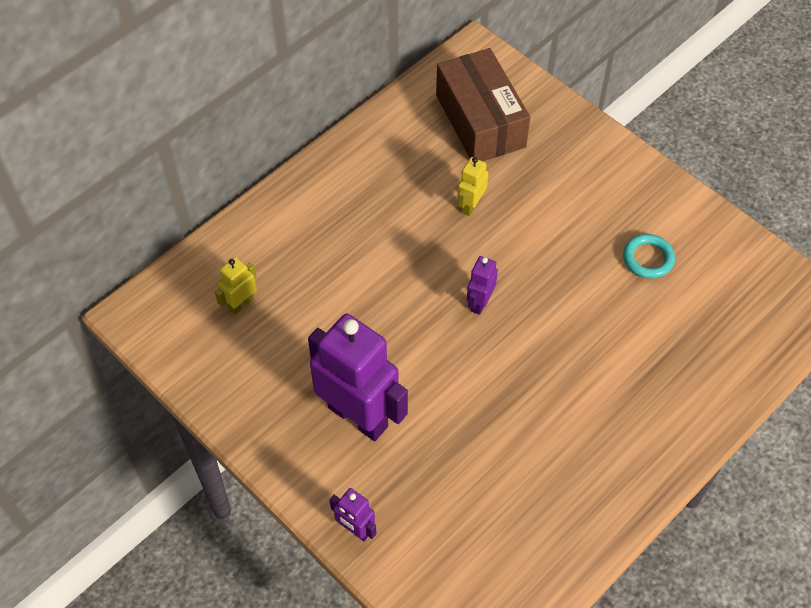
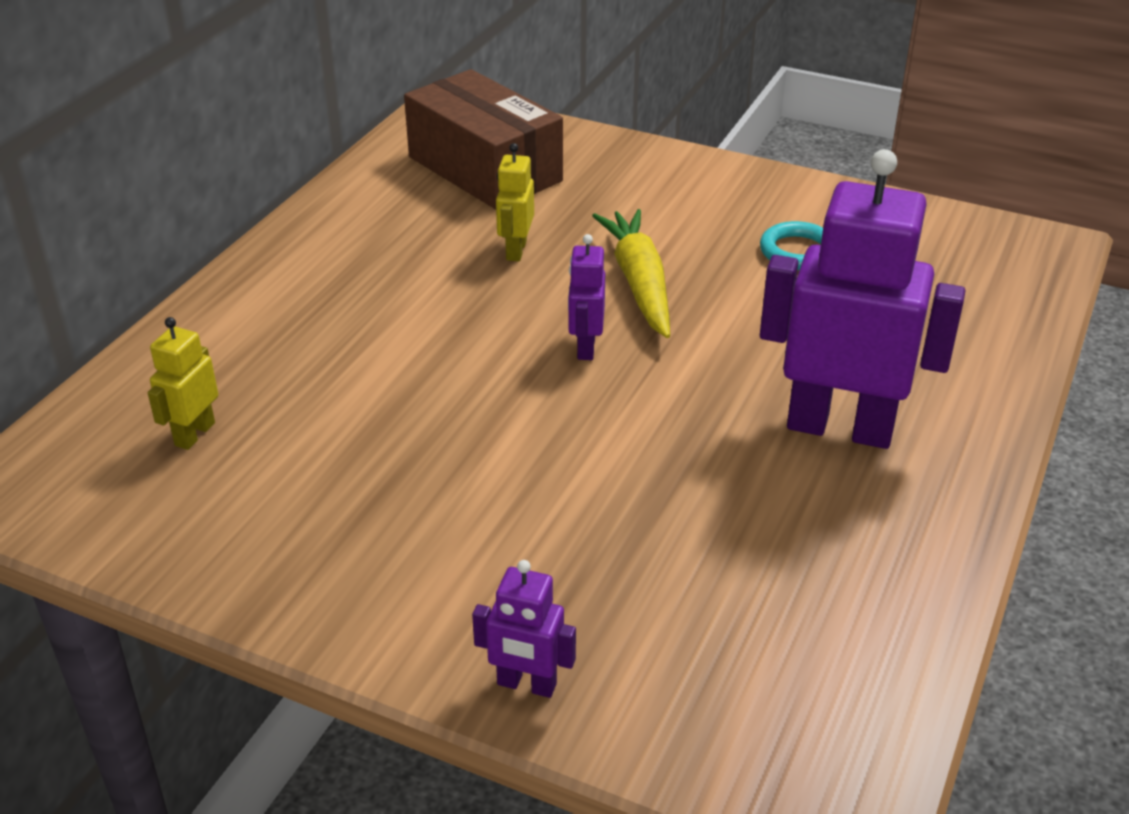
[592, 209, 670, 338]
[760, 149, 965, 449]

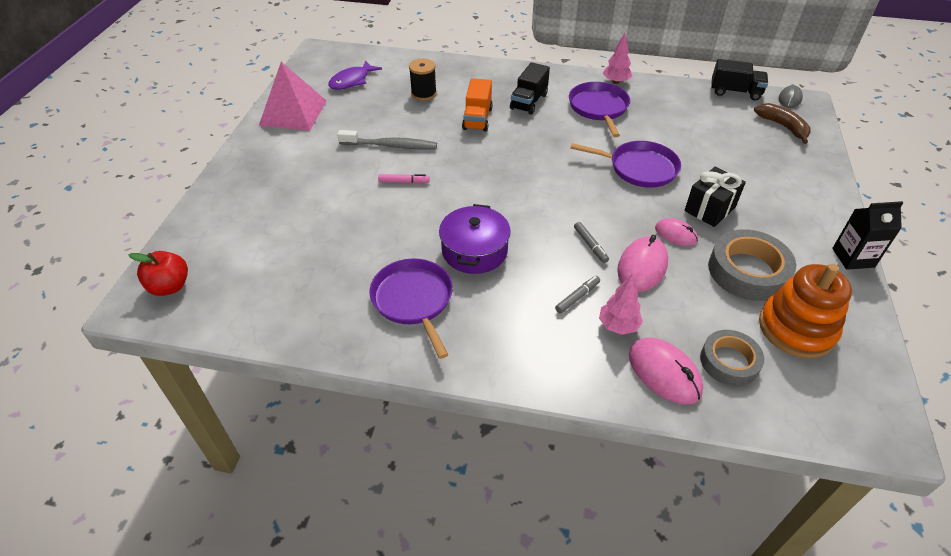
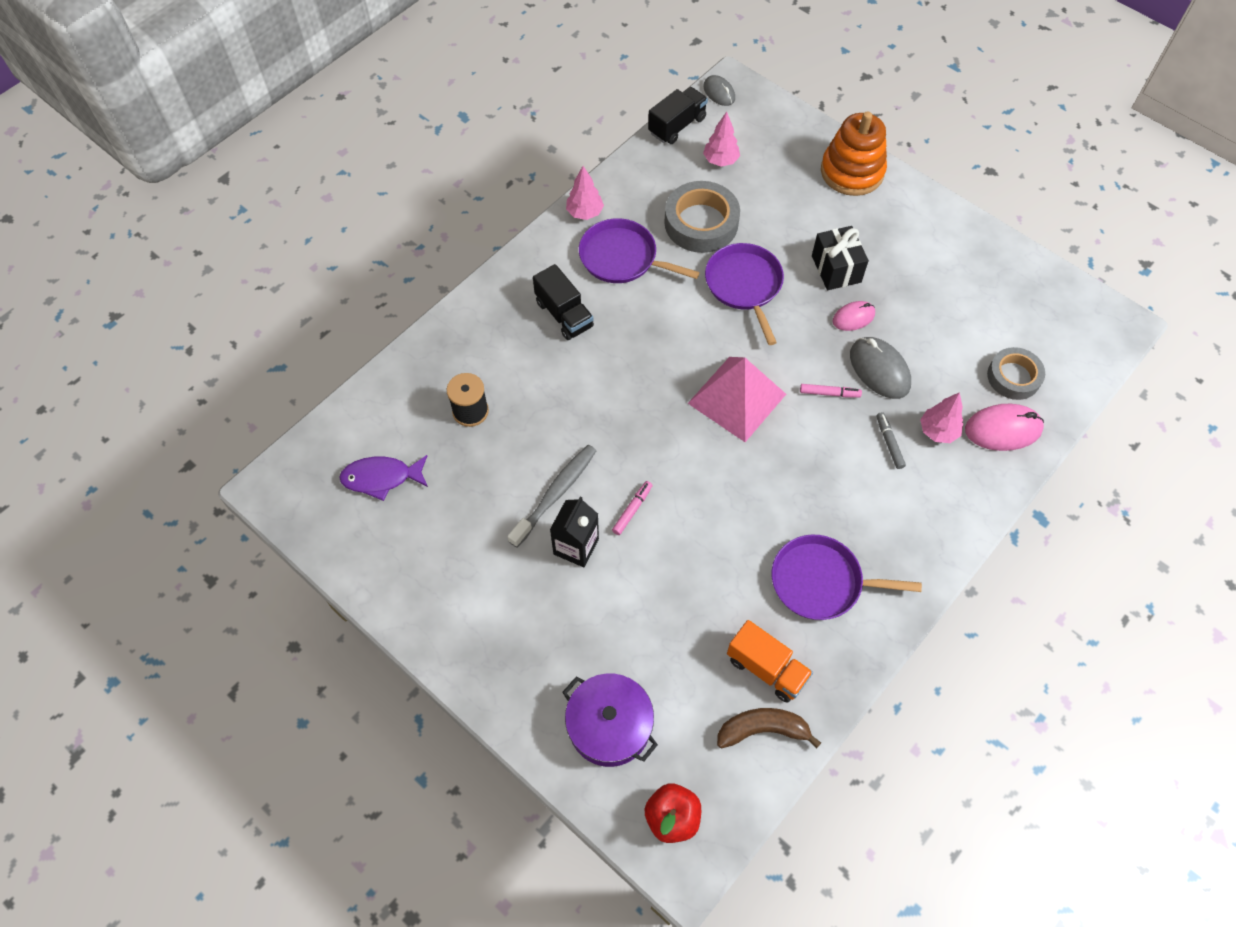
[339, 455, 428, 501]
[550, 496, 599, 567]
[562, 673, 658, 767]
[664, 181, 740, 253]
[688, 357, 786, 442]
[703, 112, 740, 167]
[705, 243, 784, 345]
[717, 708, 821, 748]
[727, 620, 813, 703]
[800, 384, 862, 398]
[821, 111, 887, 196]
[850, 337, 911, 399]

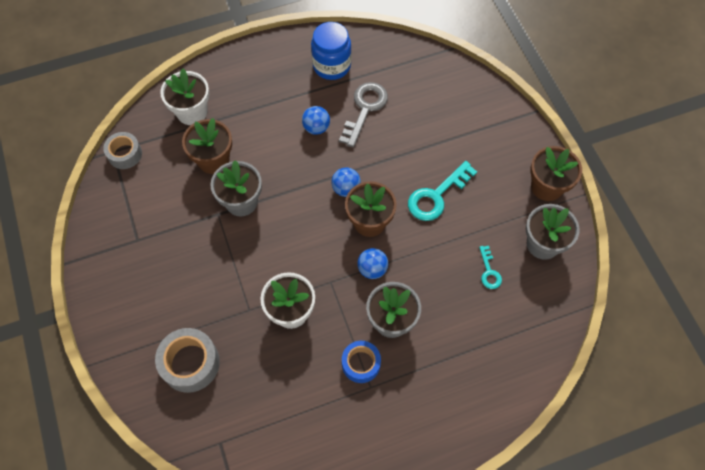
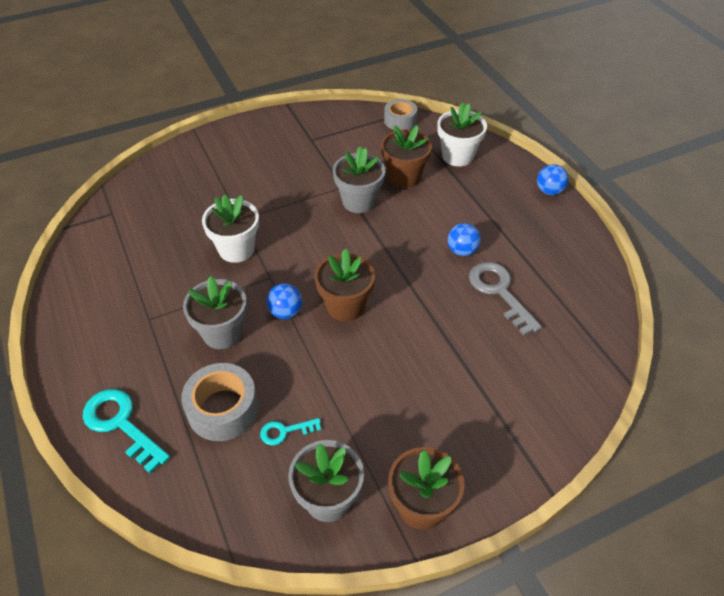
[83, 389, 170, 473]
[181, 363, 259, 441]
[469, 262, 542, 336]
[537, 164, 569, 195]
[311, 22, 351, 80] (first image)
[342, 341, 381, 383] (first image)

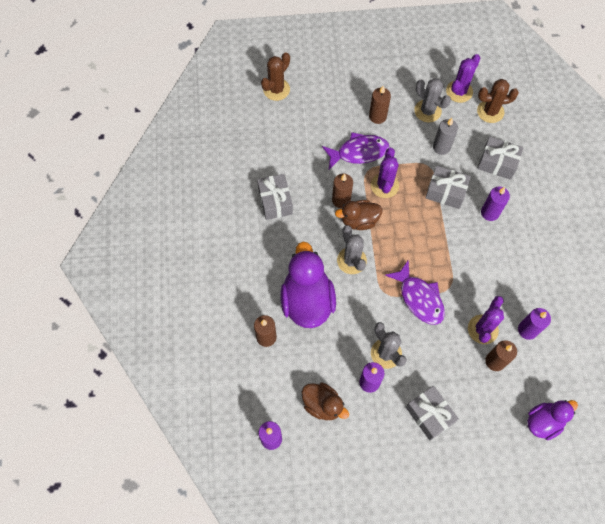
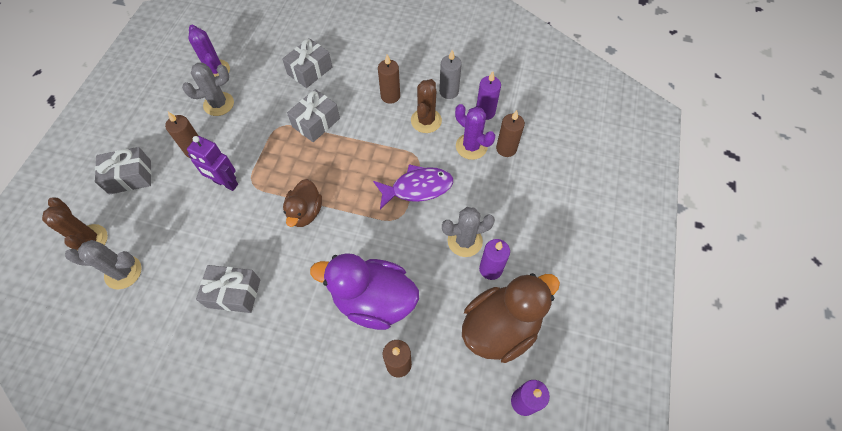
[65, 240, 142, 290]
[95, 147, 151, 195]
[187, 136, 238, 191]
[378, 54, 400, 104]
[411, 79, 442, 133]
[439, 50, 462, 99]
[462, 273, 560, 363]
[371, 148, 399, 198] (first image)
[481, 186, 510, 221] (first image)
[527, 400, 578, 440] (first image)

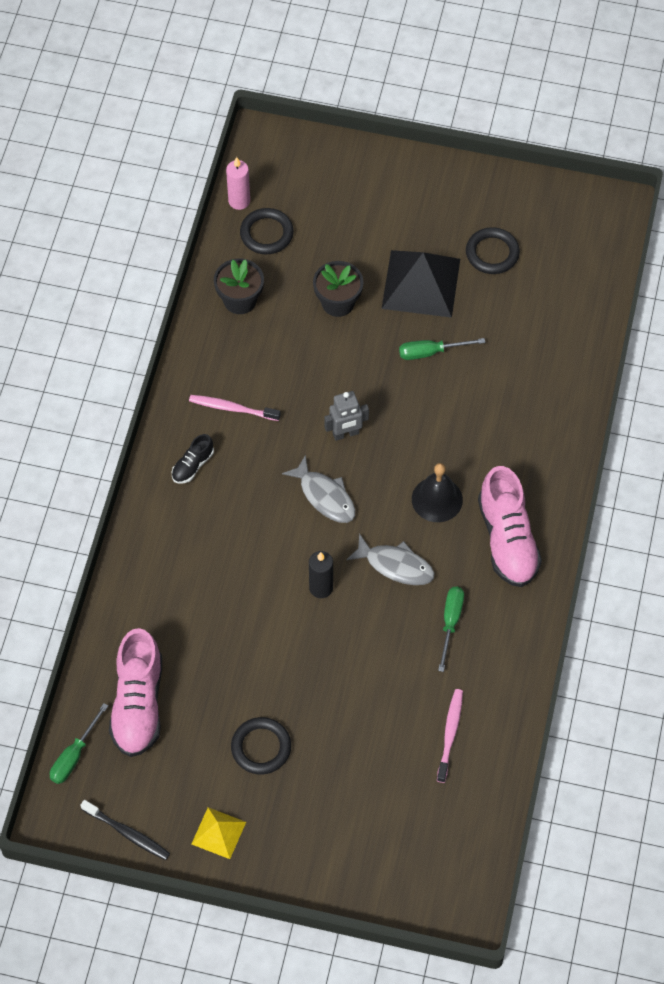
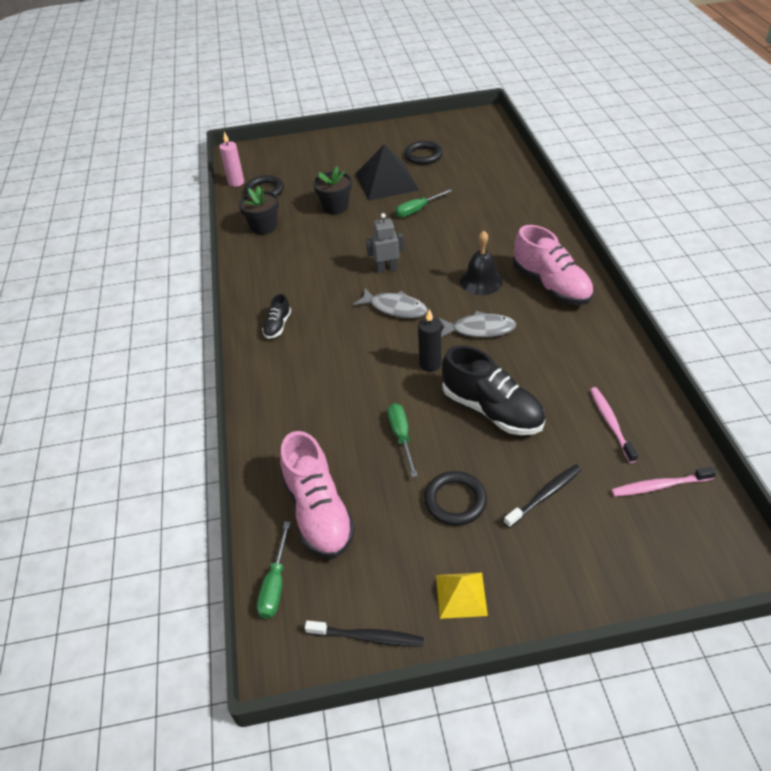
[366, 213, 404, 273]
[387, 403, 418, 477]
[442, 345, 545, 435]
[504, 464, 582, 528]
[611, 467, 717, 497]

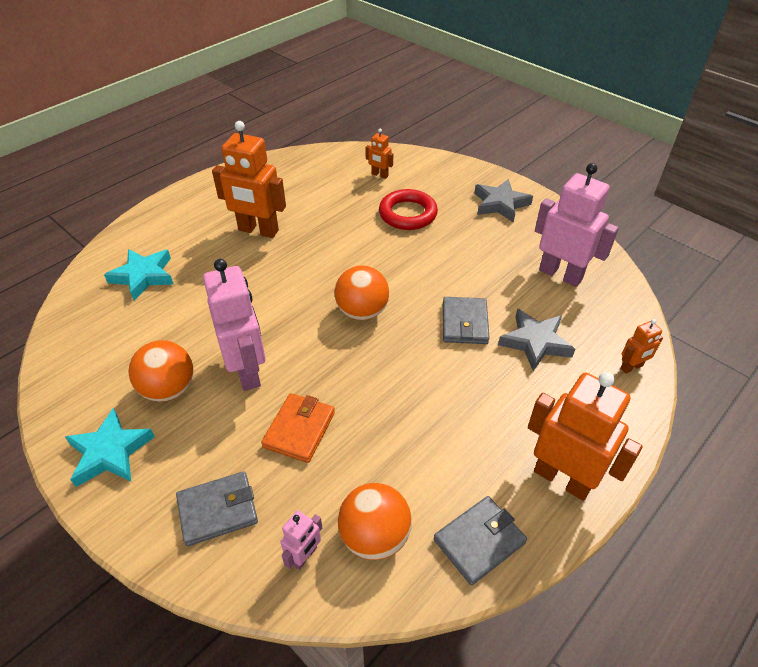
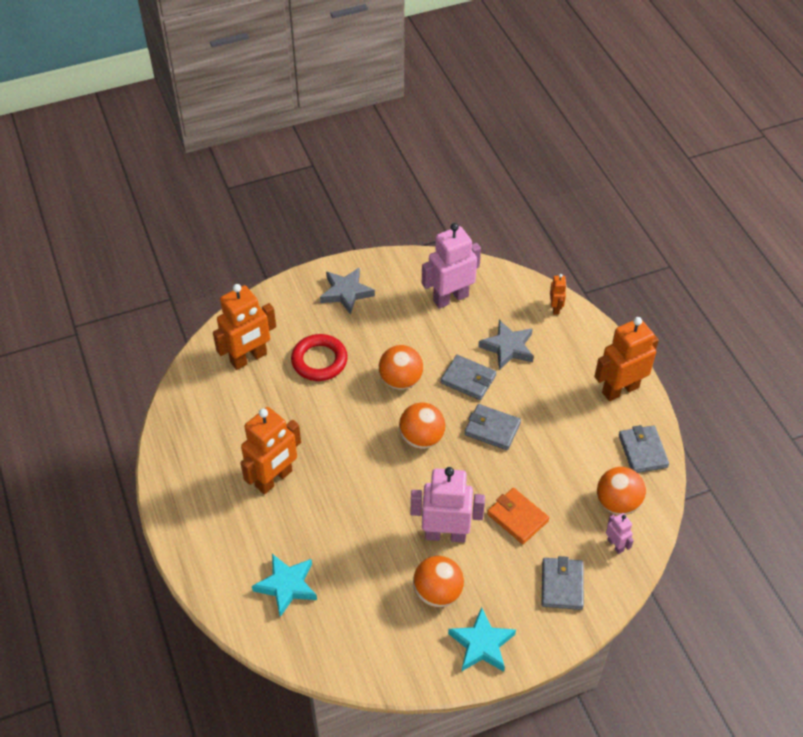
[213, 284, 276, 370]
[379, 345, 423, 390]
[465, 404, 521, 450]

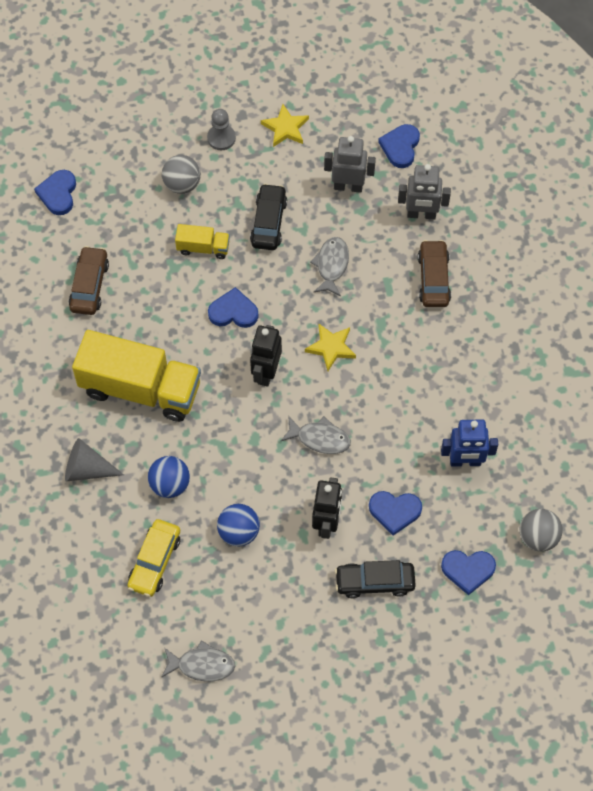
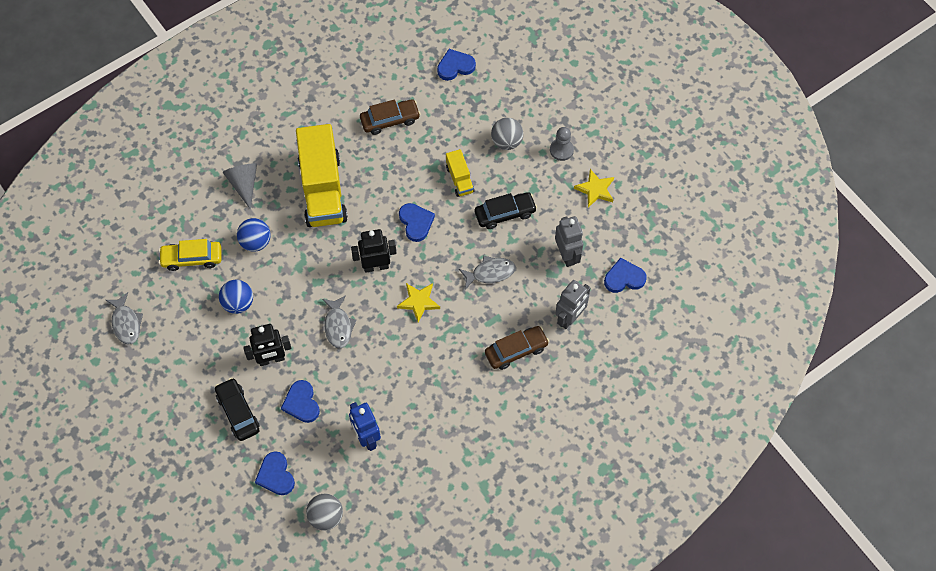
[555, 280, 590, 329]

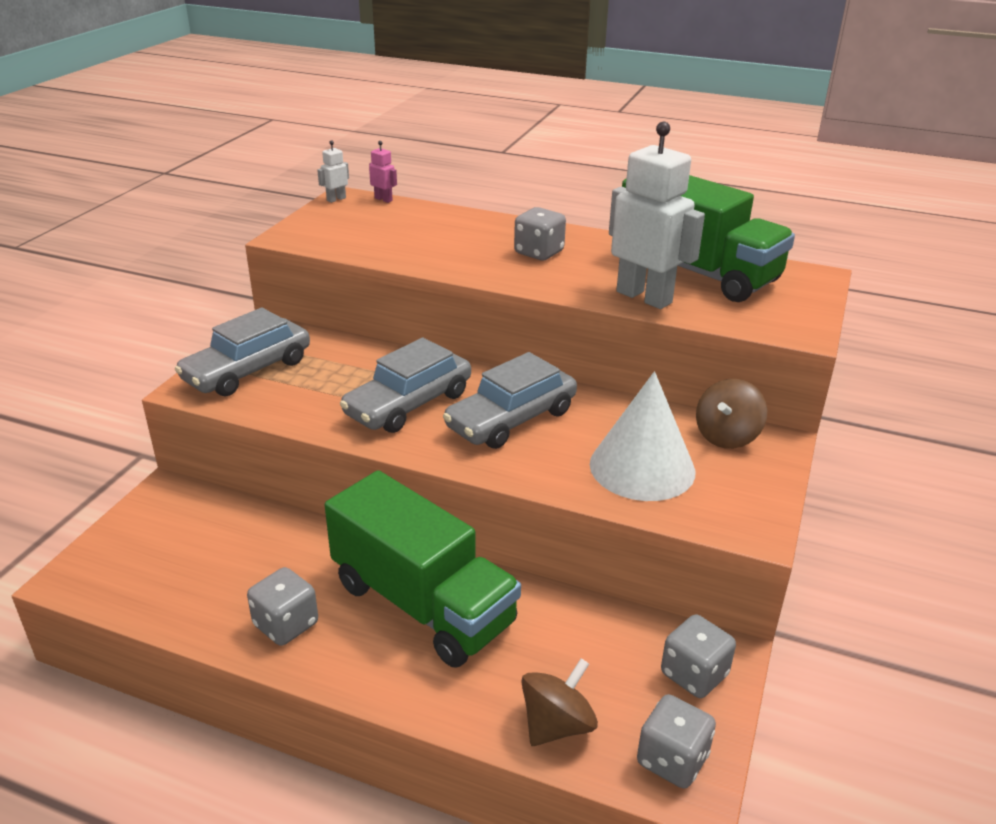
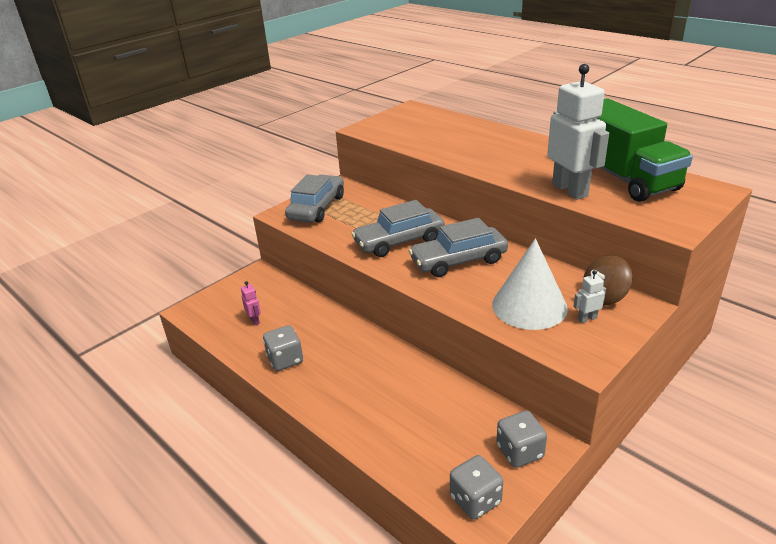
[241, 281, 261, 325]
[285, 174, 344, 223]
[573, 270, 606, 323]
[325, 470, 521, 668] (first image)
[514, 207, 566, 260] (first image)
[521, 658, 598, 746] (first image)

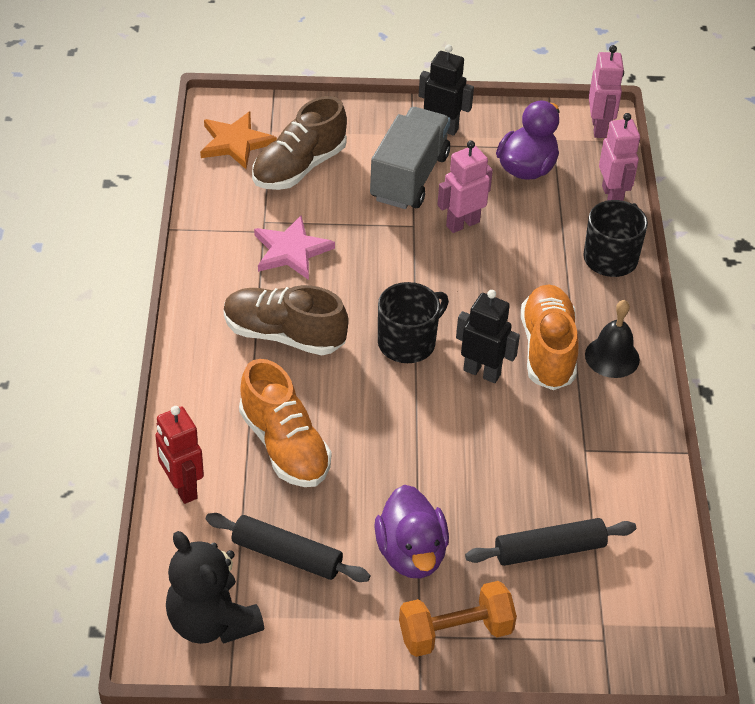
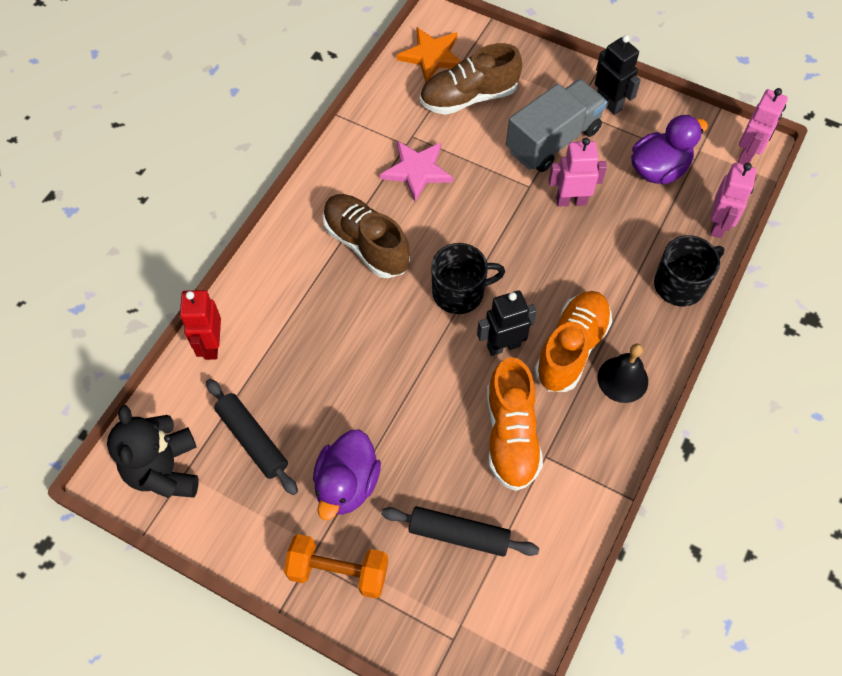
[477, 290, 537, 356]
[487, 357, 543, 491]

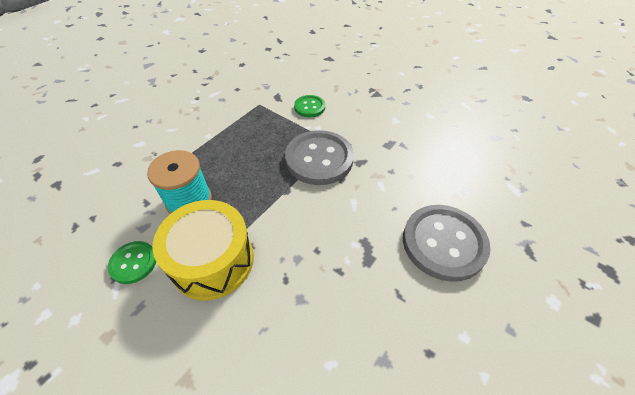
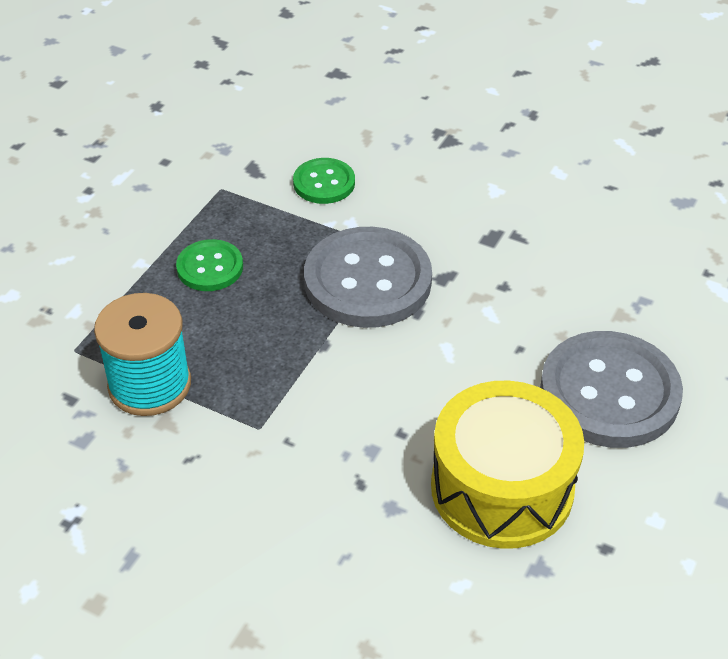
[176, 239, 243, 291]
[431, 381, 584, 549]

